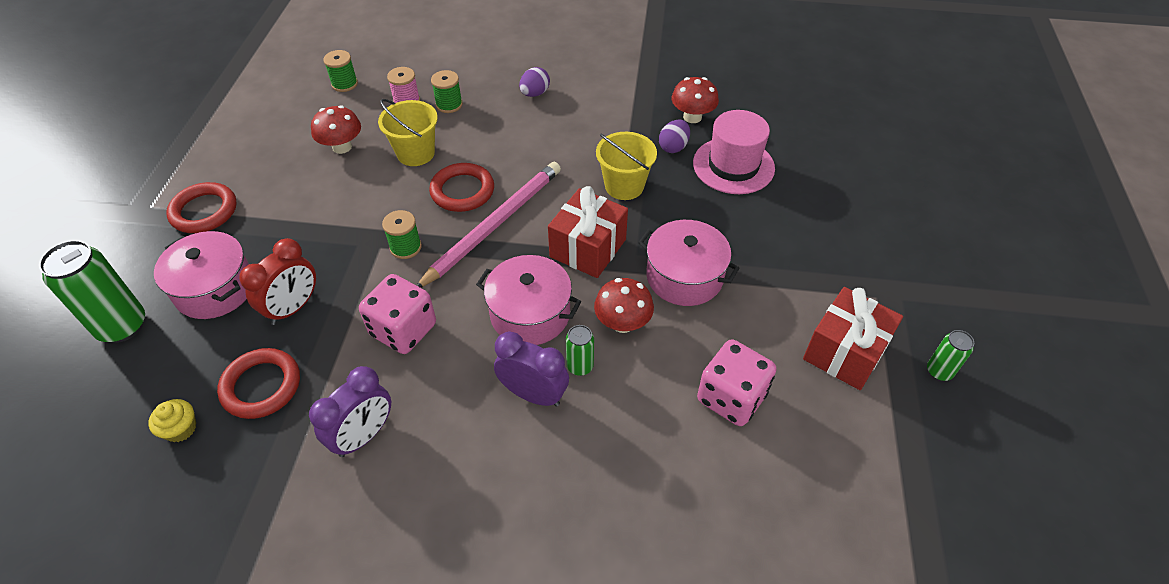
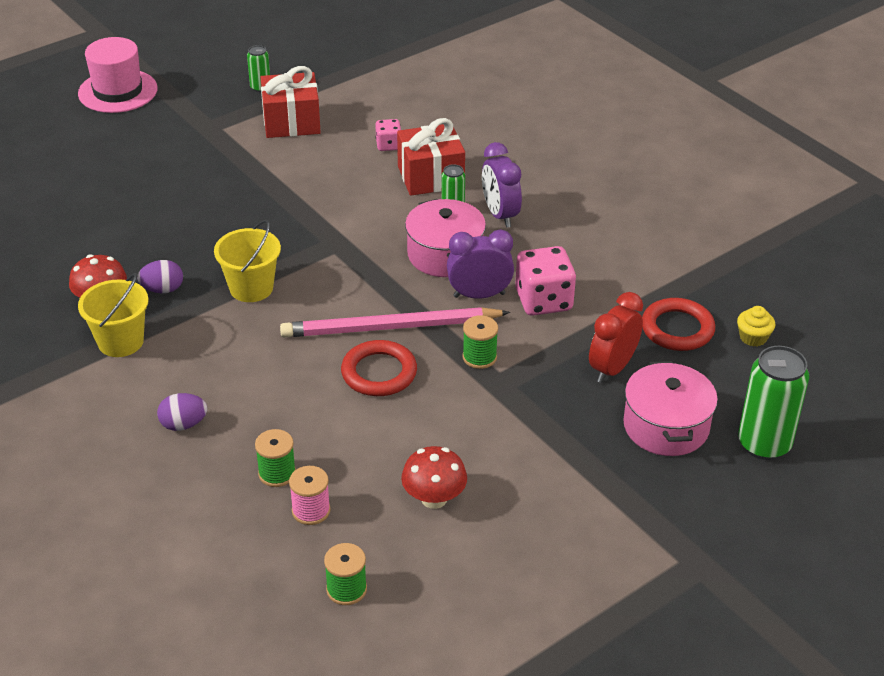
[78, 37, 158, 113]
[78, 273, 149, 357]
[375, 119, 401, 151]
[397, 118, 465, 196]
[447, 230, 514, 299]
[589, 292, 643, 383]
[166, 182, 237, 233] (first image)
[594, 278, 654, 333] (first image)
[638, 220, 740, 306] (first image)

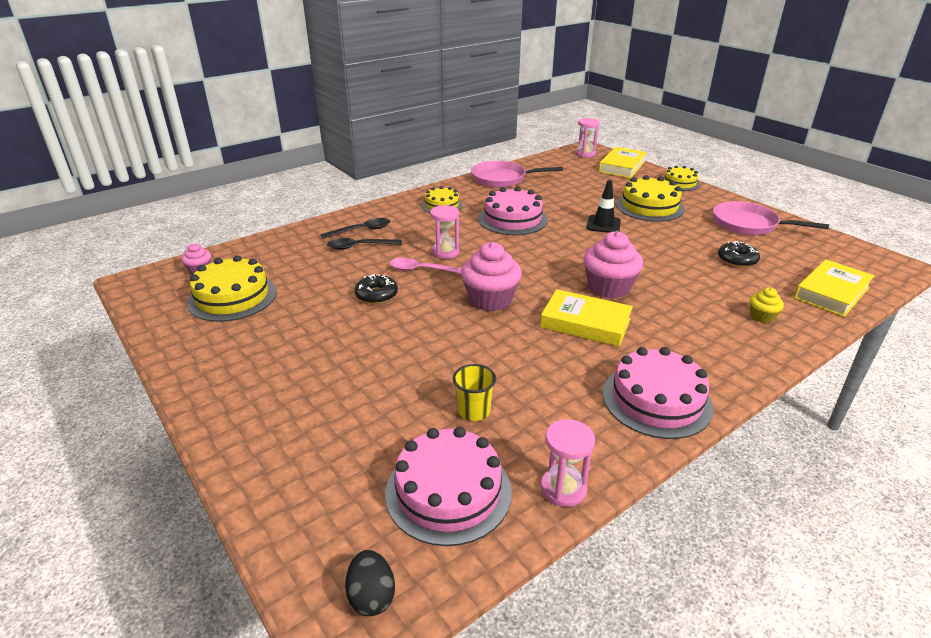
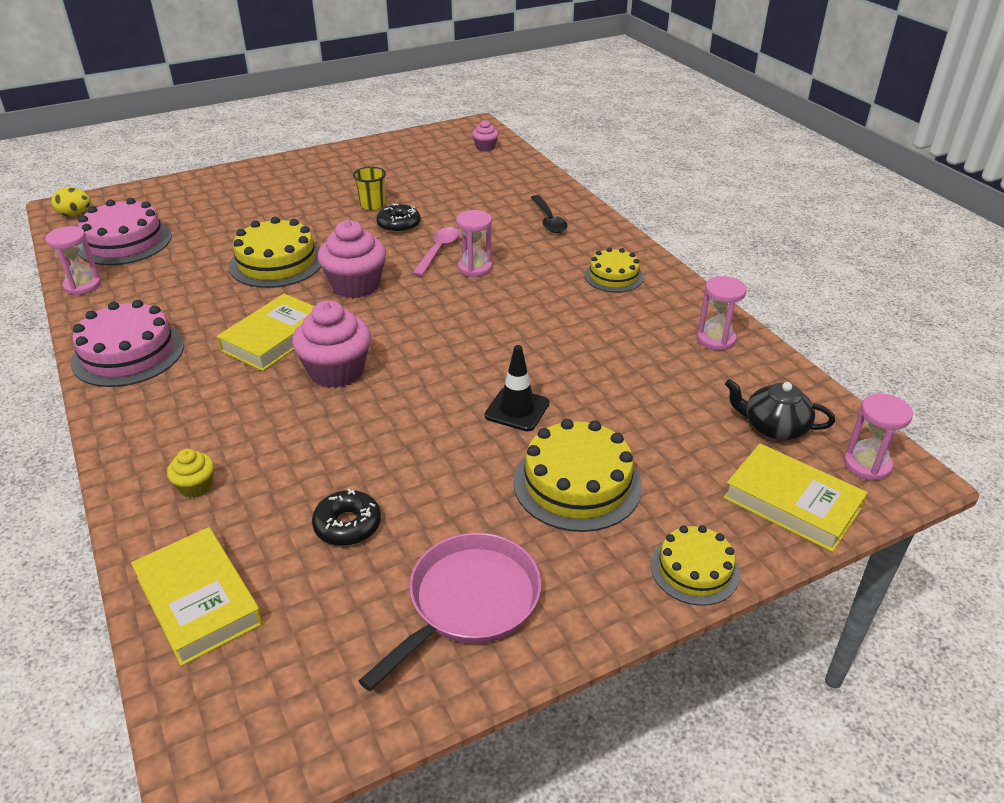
[51, 188, 91, 216]
[229, 217, 321, 288]
[353, 167, 386, 210]
[697, 276, 747, 351]
[725, 379, 835, 440]
[327, 238, 402, 250] (first image)
[478, 186, 548, 235] (first image)

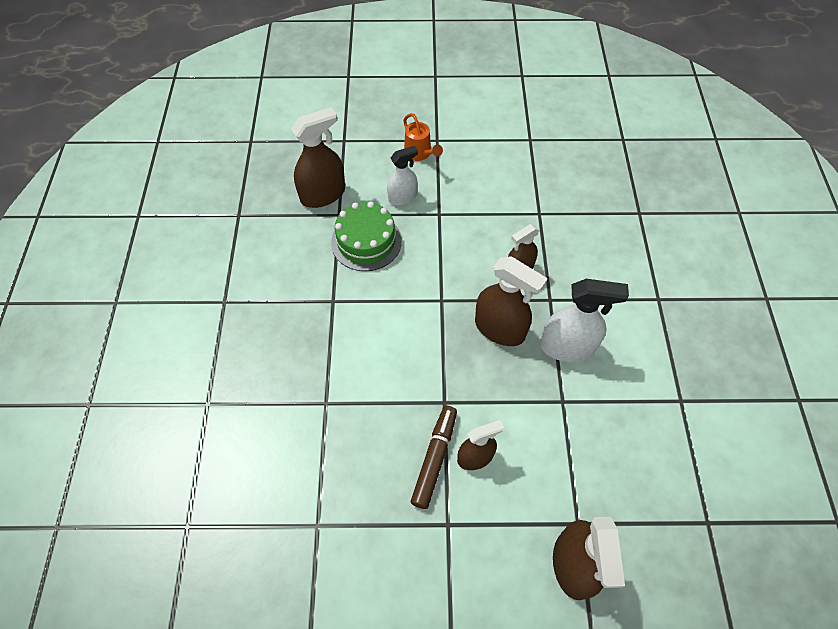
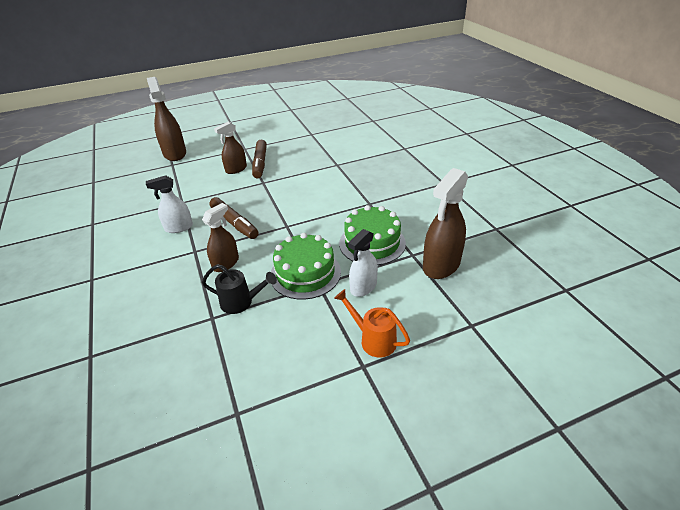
[146, 175, 193, 233]
[202, 264, 277, 314]
[209, 197, 259, 239]
[271, 233, 341, 300]

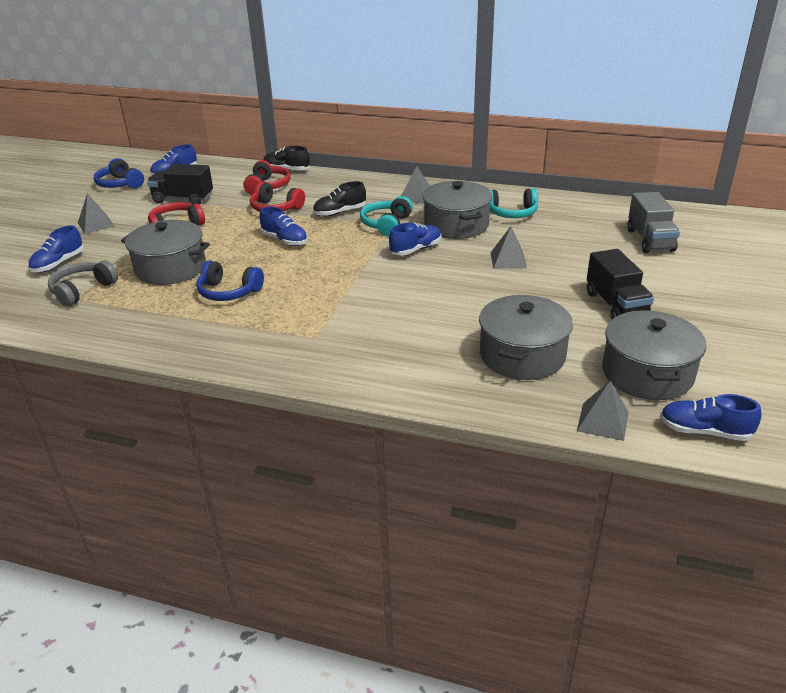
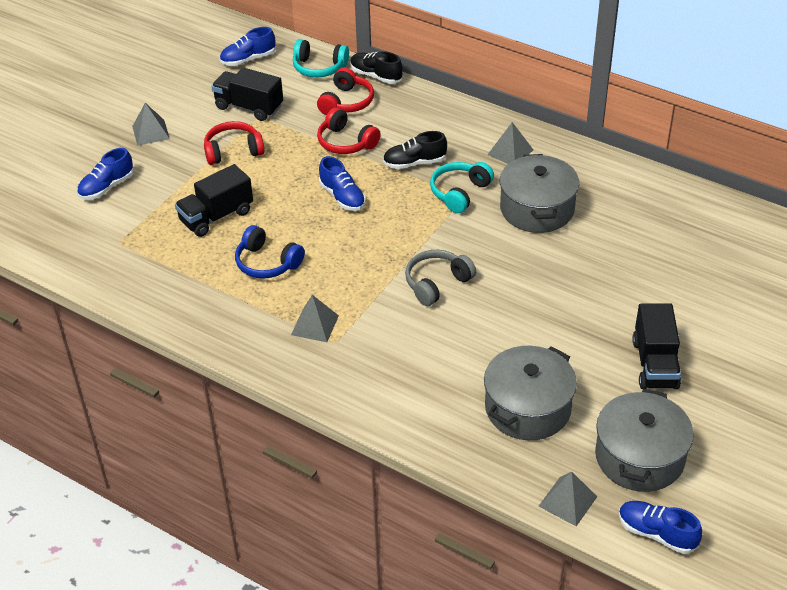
[175, 164, 253, 237]
[291, 295, 339, 342]
[293, 39, 349, 77]
[405, 250, 476, 306]
[94, 158, 144, 189] (first image)
[389, 223, 441, 255] (first image)
[627, 192, 680, 253] (first image)

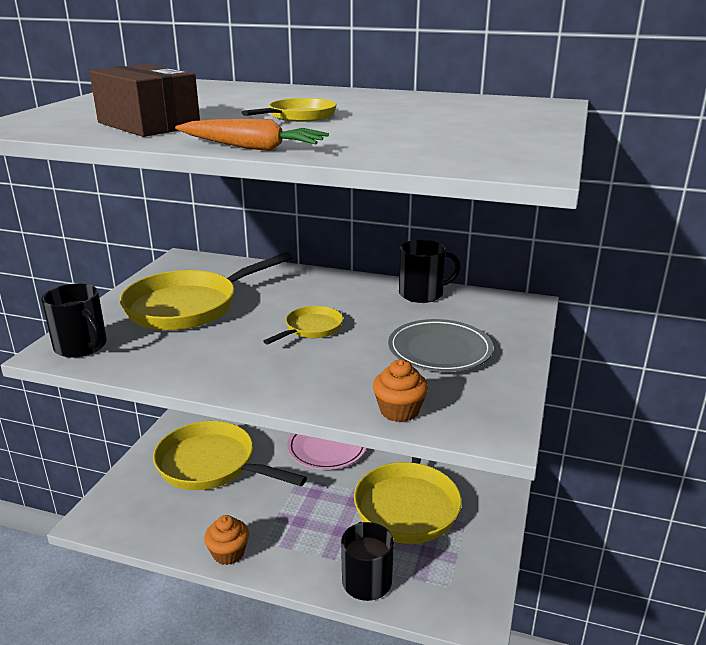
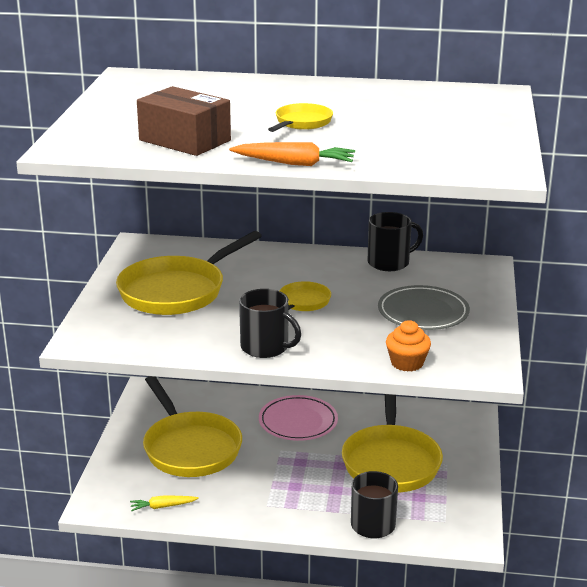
[130, 495, 199, 511]
[143, 376, 242, 477]
[239, 289, 301, 358]
[204, 515, 249, 565] (first image)

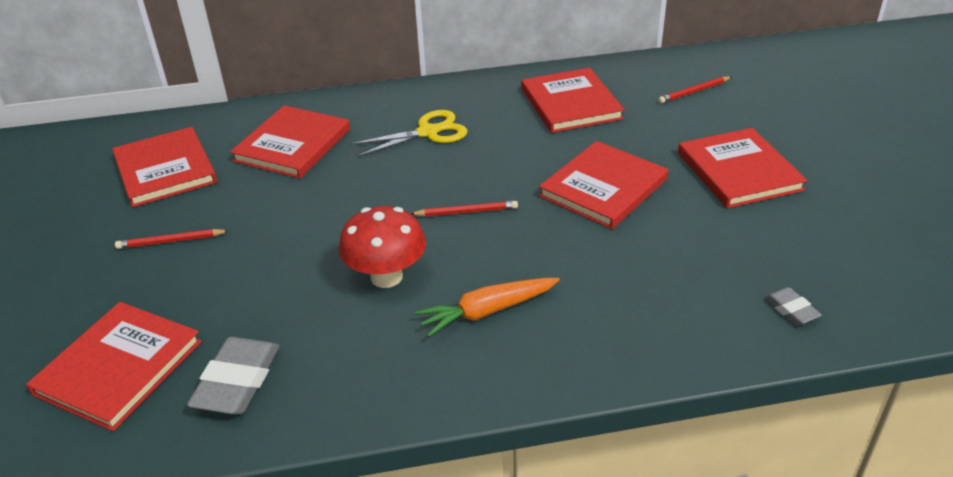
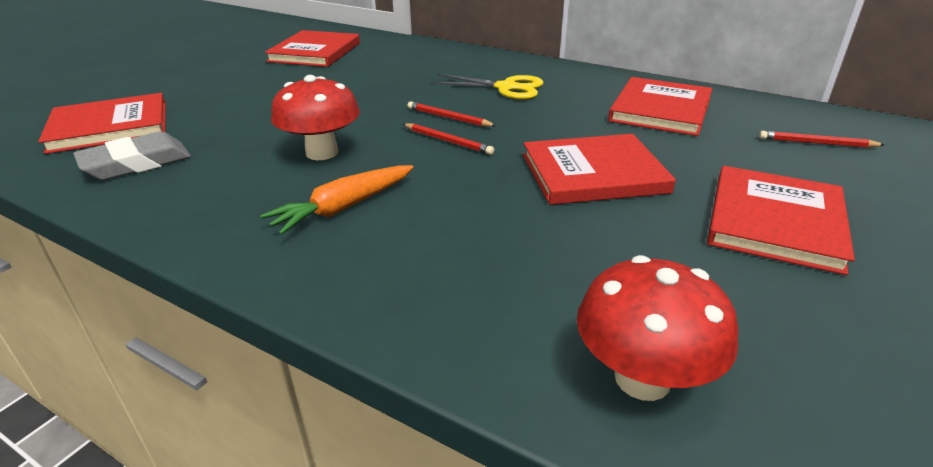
[260, 165, 414, 235]
[408, 102, 496, 127]
[577, 255, 738, 401]
[230, 105, 350, 179] (first image)

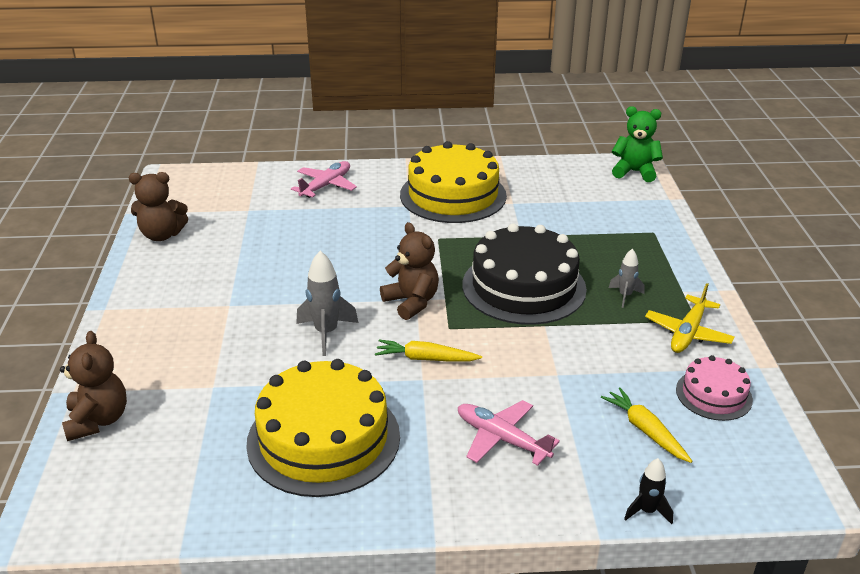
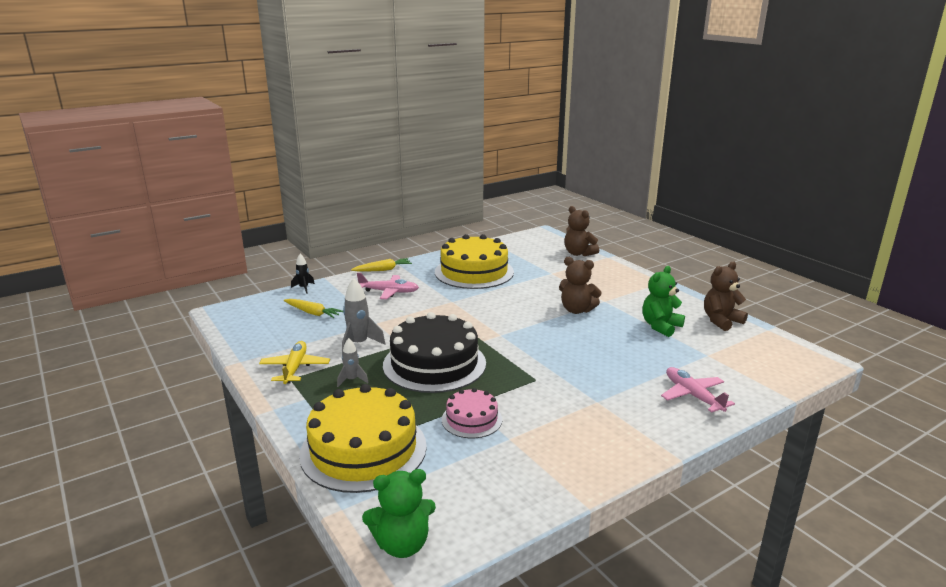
[299, 384, 427, 493]
[342, 278, 386, 355]
[351, 258, 412, 271]
[442, 388, 502, 438]
[559, 257, 602, 314]
[642, 266, 685, 337]
[661, 367, 735, 413]

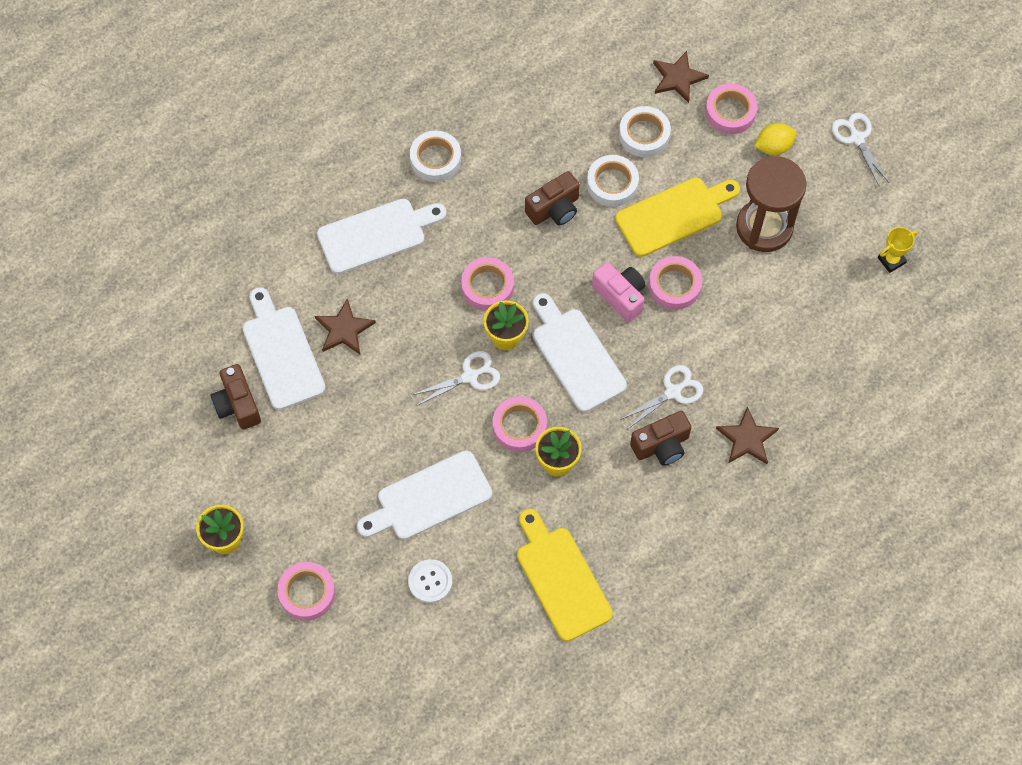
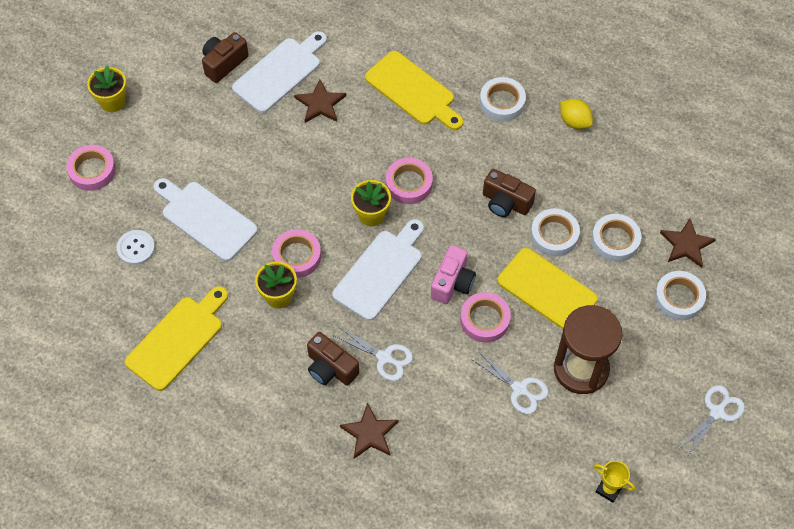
[365, 51, 463, 130]
[471, 351, 549, 414]
[560, 99, 593, 129]
[654, 271, 706, 321]

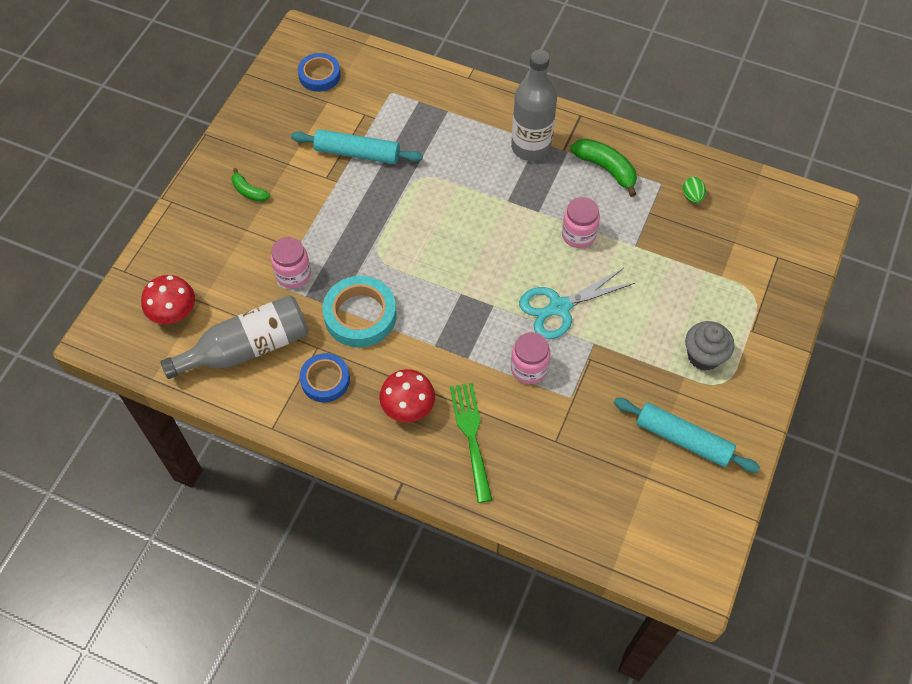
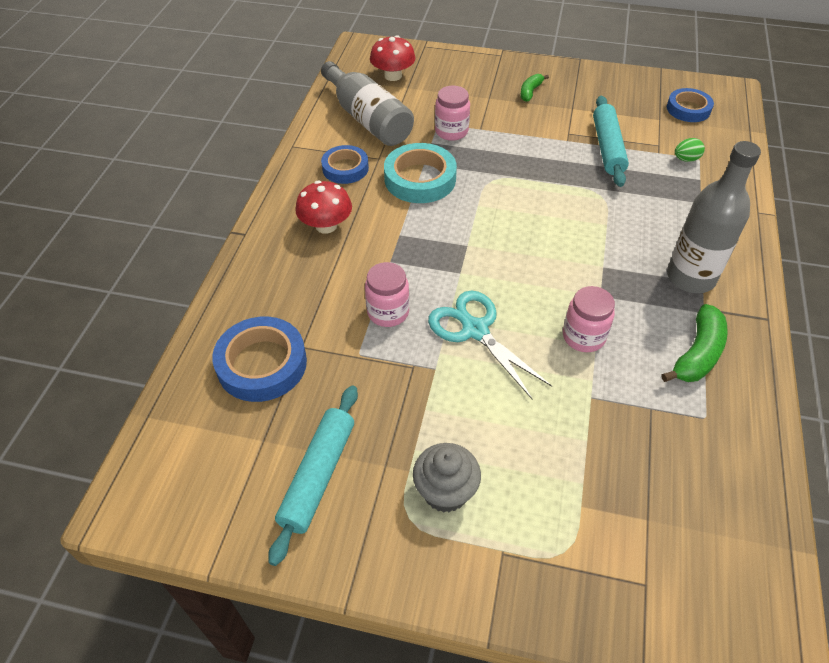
[212, 317, 307, 402]
[675, 138, 705, 162]
[450, 383, 492, 503] (first image)

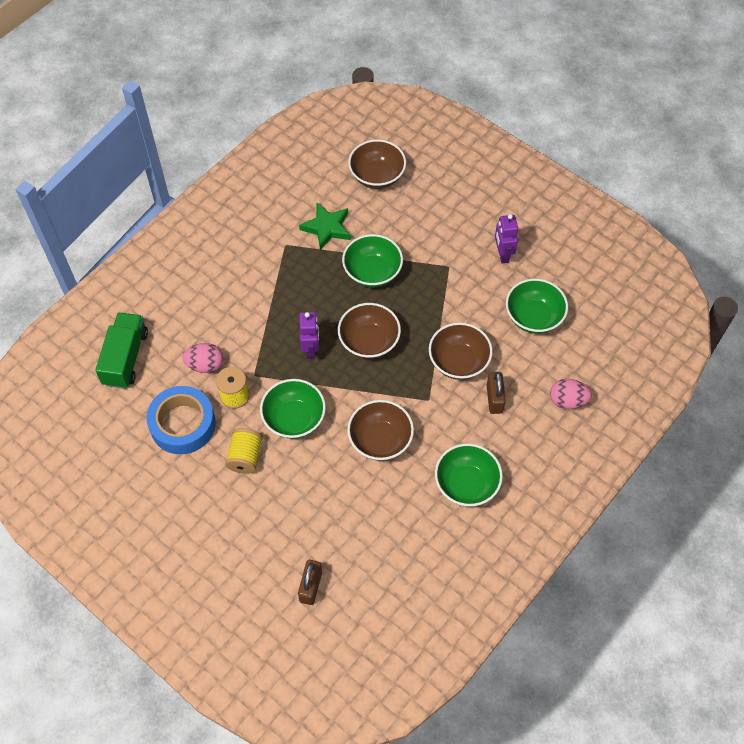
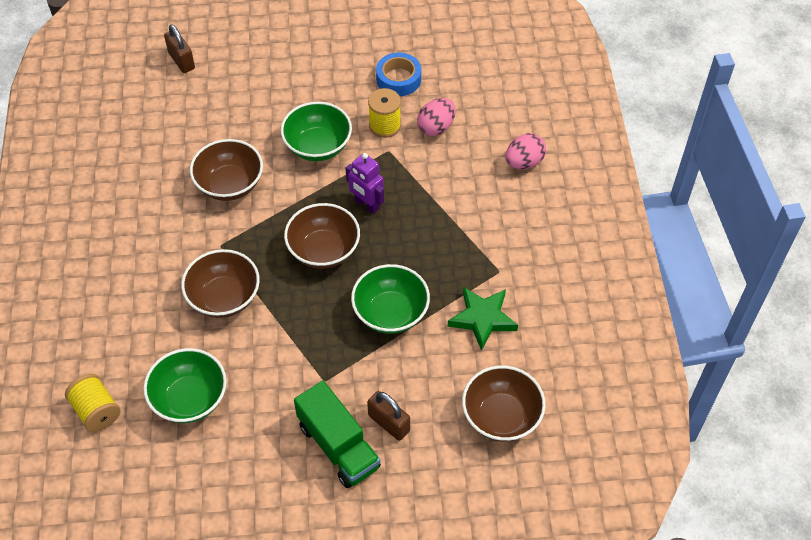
[65, 374, 120, 432]
[294, 381, 381, 488]
[367, 391, 410, 441]
[376, 53, 421, 96]
[505, 133, 546, 169]
[435, 444, 503, 506] (first image)
[495, 214, 518, 264] (first image)

